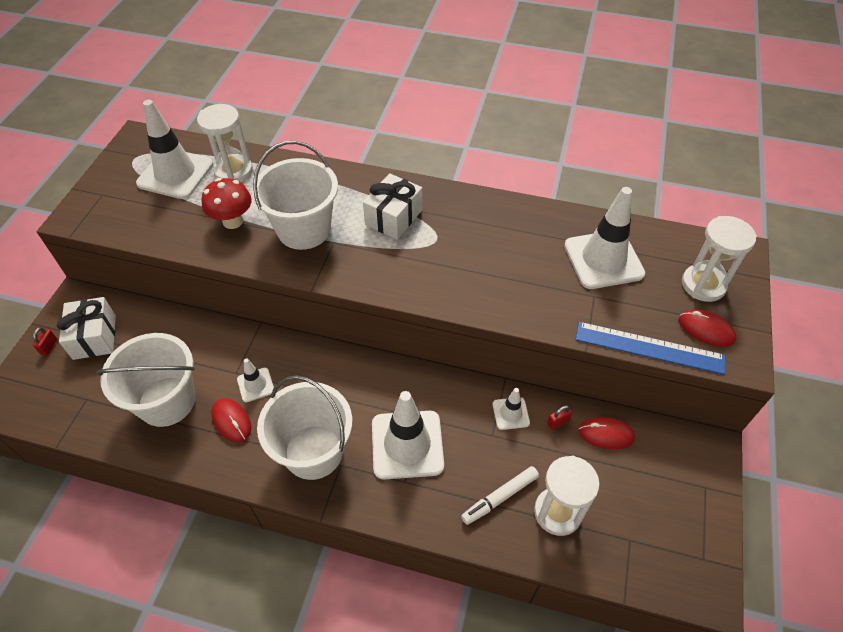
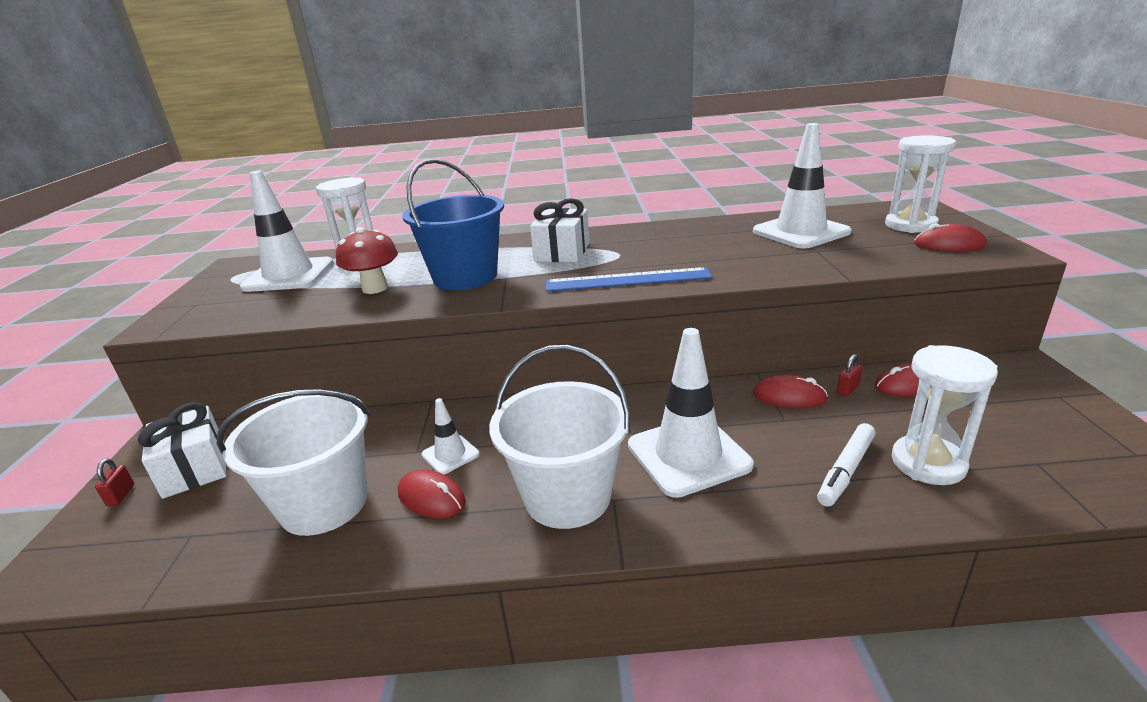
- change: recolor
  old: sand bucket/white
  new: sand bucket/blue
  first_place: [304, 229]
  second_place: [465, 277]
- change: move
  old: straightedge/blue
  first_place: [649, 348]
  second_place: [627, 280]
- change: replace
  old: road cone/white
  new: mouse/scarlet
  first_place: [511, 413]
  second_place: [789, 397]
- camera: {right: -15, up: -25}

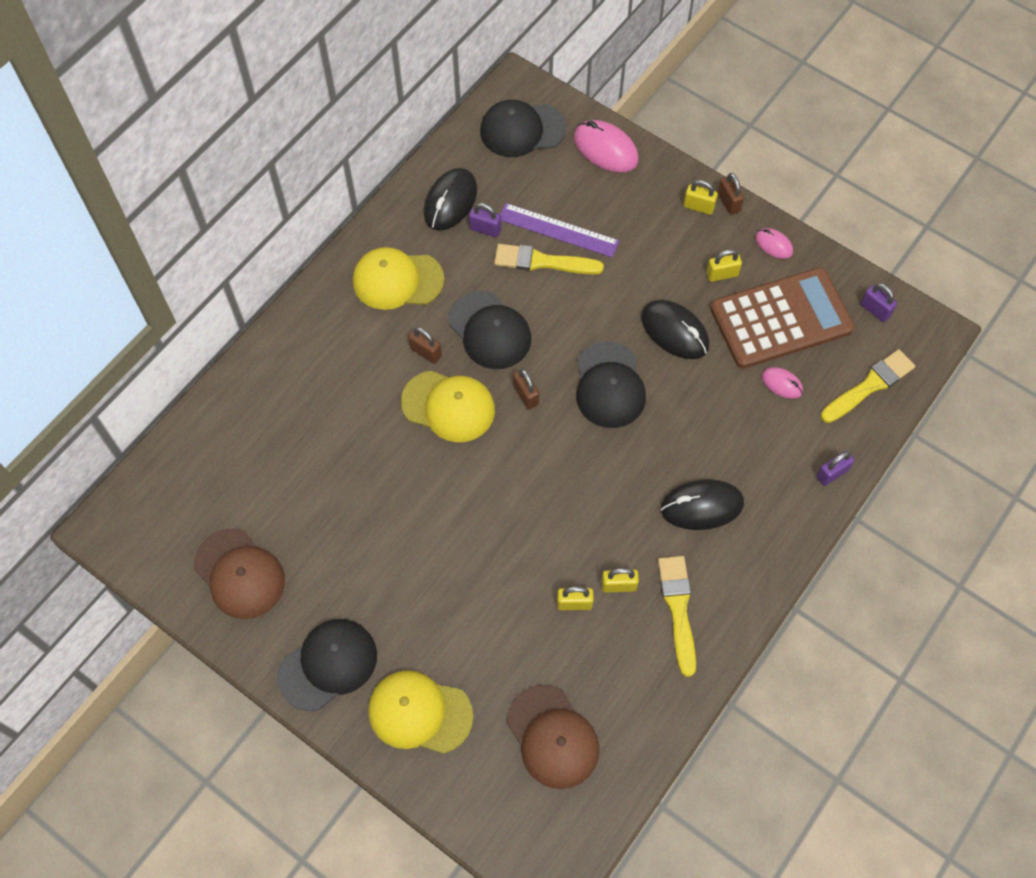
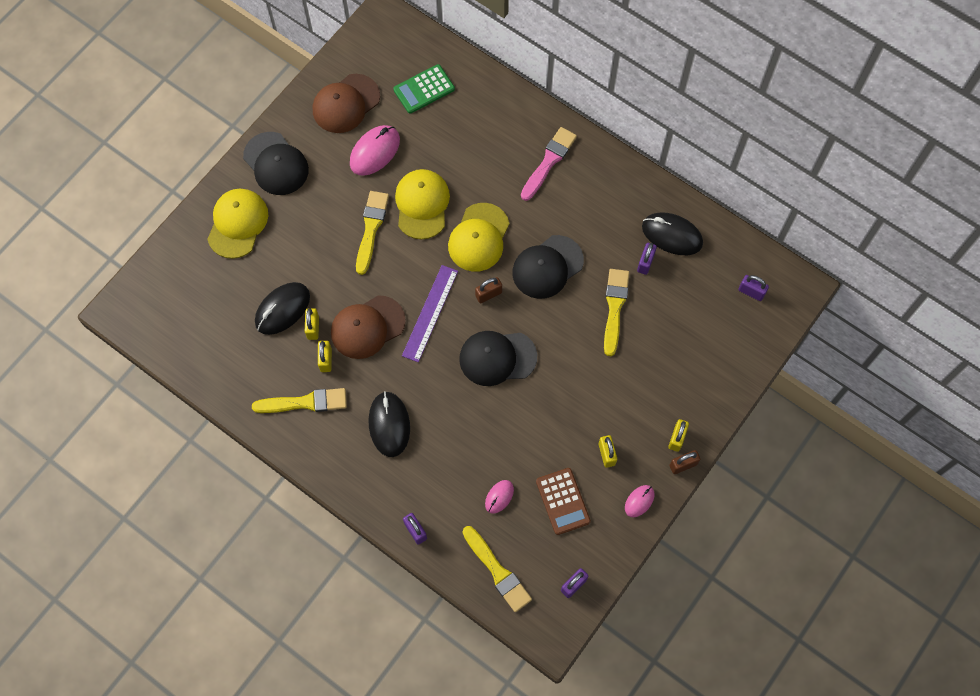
- change: move
  old: mouse/black
  first_place: [674, 331]
  second_place: [282, 309]
- change: move
  old: peaked cap/dark brown
  first_place: [553, 737]
  second_place: [367, 327]
- change: move
  old: mouse/rosy
  first_place: [605, 149]
  second_place: [375, 152]
- change: insert
  new: paint brush/golden
  second_place: [371, 228]
- change: insert
  new: pocket calculator/leaf-green
  second_place: [424, 89]
- change: move
  old: peaked cap/golden
  first_place: [397, 280]
  second_place: [422, 204]
- change: move
  old: straightedge/royal purple
  first_place: [558, 230]
  second_place: [430, 313]
- change: insert
  new: paint brush/rosy
  second_place: [549, 161]
- change: resize
  old: pocket calculator/dark brown
  first_place: [781, 319]
  second_place: [563, 501]
  factor: 0.55
- change: replace
  old: peaked cap/black
  new: small lock/royal purple
  first_place: [522, 130]
  second_place: [751, 292]
- change: delete
  old: small lock/dark brown
  first_place: [426, 352]
- camera: {right: 90, up: 5}

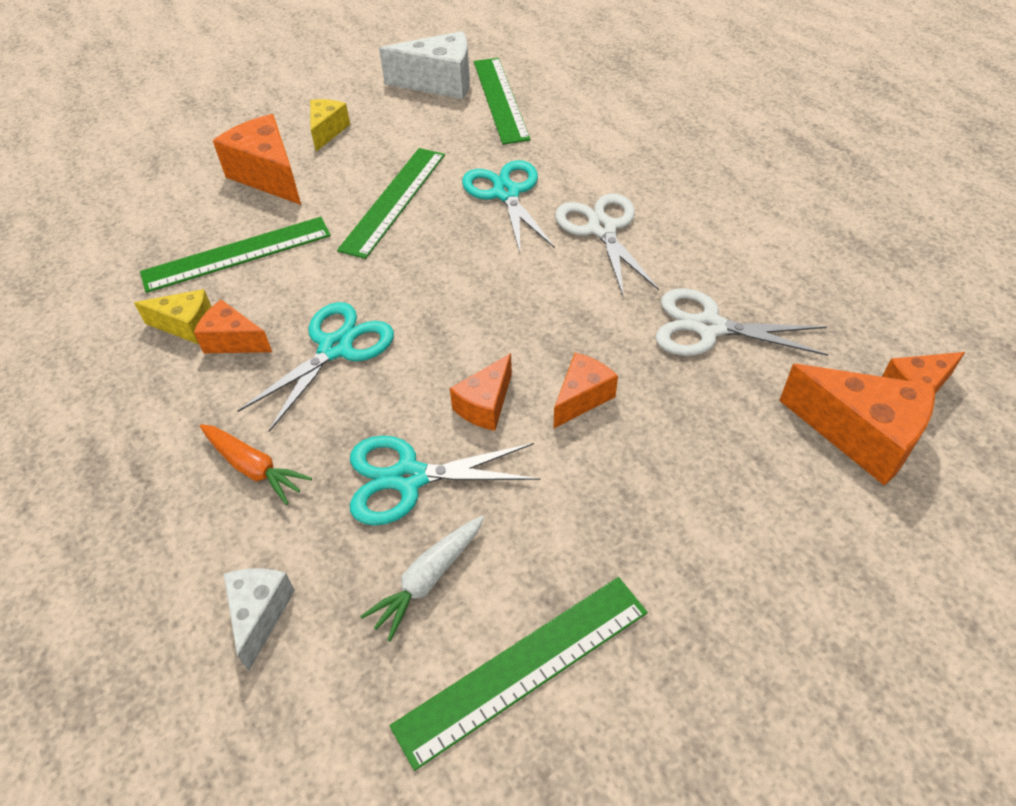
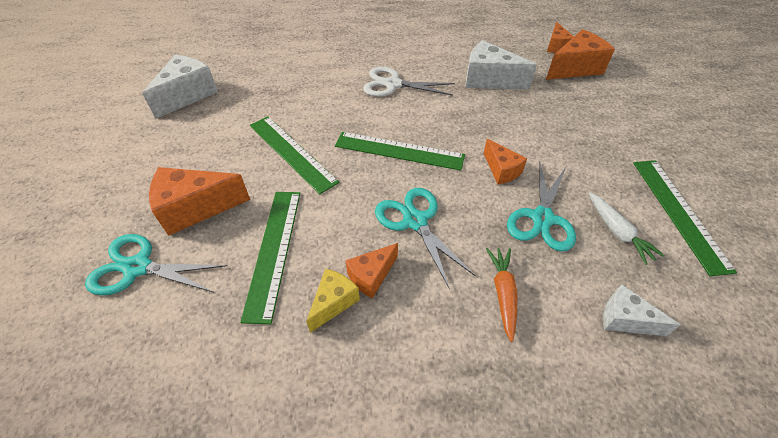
- change: move
  old: pair of scissors/teal
  first_place: [506, 193]
  second_place: [138, 267]
- change: move
  old: straightedge/leaf-green
  first_place: [500, 99]
  second_place: [399, 151]
- change: replace
  old: pair of scissors/white
  new: cheese wedge/white
  first_place: [708, 327]
  second_place: [489, 80]
- change: rotate
  old: root vegetable/orange
  first_place: [254, 468]
  second_place: [503, 293]
  degrees: -60
- change: delete
  old: cheese wedge/golden
  first_place: [327, 131]
- change: delete
  old: cheese wedge/orange
  first_place: [582, 398]
- camera: {right: -65, up: 0}

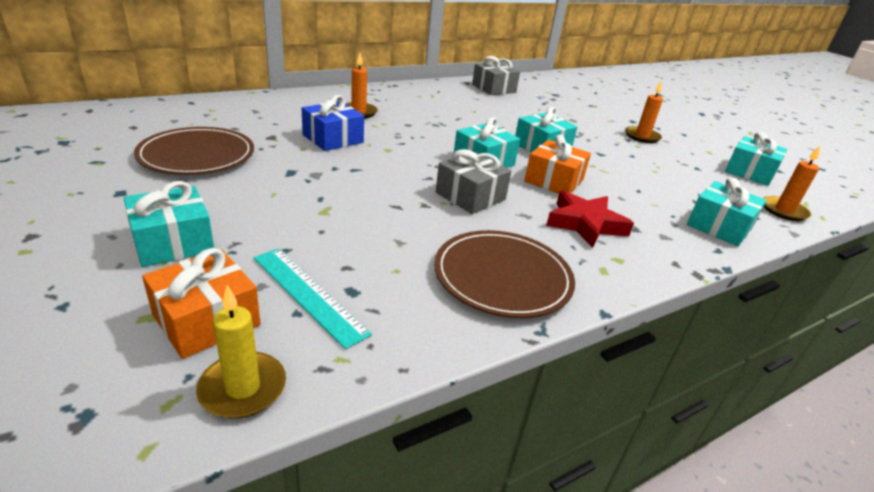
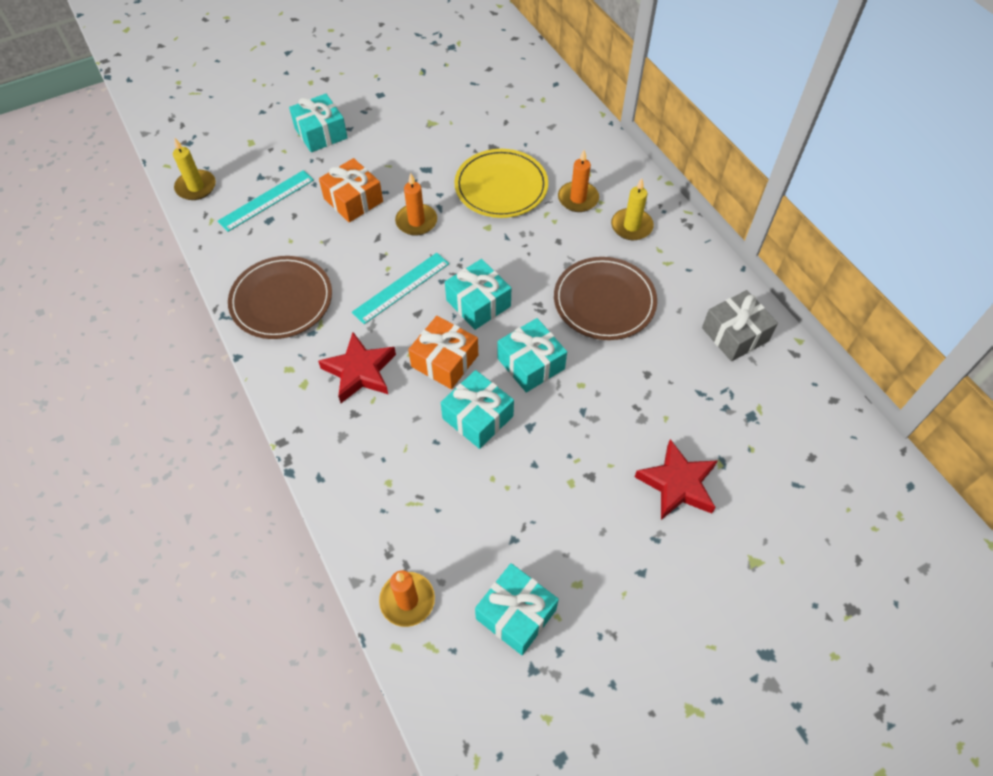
- change: move
  old: wrapped gift/orange
  first_place: [206, 320]
  second_place: [353, 200]
- change: replace
  old: wrapped gift/ash-grey
  new: straightedge/teal
  first_place: [470, 196]
  second_place: [401, 288]
- change: move
  old: candle/orange
  first_place: [642, 136]
  second_place: [416, 221]
- change: move
  old: wrapped gift/teal
  first_place: [719, 226]
  second_place: [477, 417]
- change: replace
  old: wrapped gift/blue
  new: plate/golden
  first_place: [333, 139]
  second_place: [501, 186]
- change: move
  old: plate/dark brown
  first_place: [197, 155]
  second_place: [604, 301]
- change: insert
  new: candle/golden
  second_place: [631, 226]
- change: insert
  new: star shape/scarlet
  second_place: [677, 484]
- camera: {right: 95, up: 25}

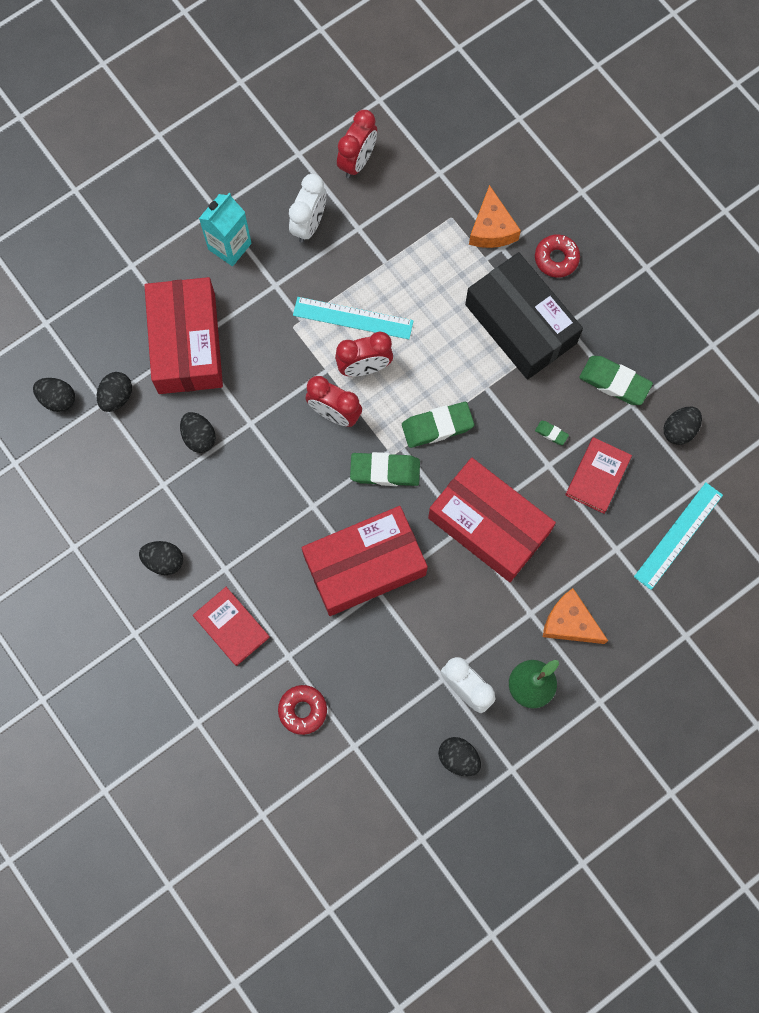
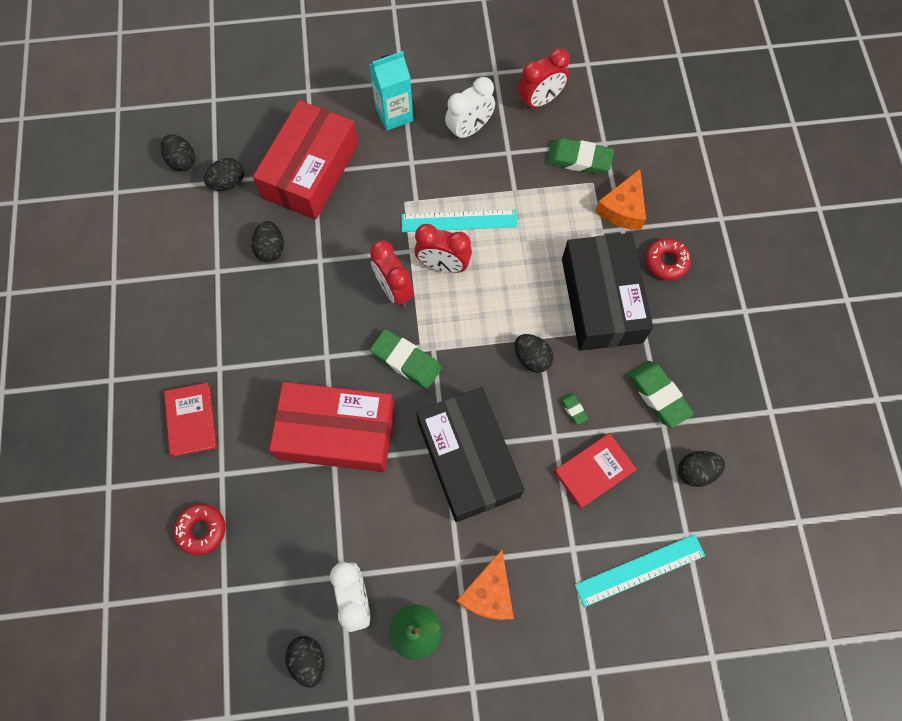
- change: rotate
  old: straightedge/teal
  first_place: [353, 318]
  second_place: [459, 220]
  degrees: -45
- change: recolor
  old: package/scarlet
  new: package/black
  first_place: [489, 525]
  second_place: [468, 459]
- change: rotate
  old: cheese wedge/orange
  first_place: [569, 622]
  second_place: [488, 593]
  degrees: -135
- change: move
  old: toy egg/black
  first_place: [164, 561]
  second_place: [532, 358]
- change: move
  old: eraser/leaf-green
  first_place: [437, 426]
  second_place: [578, 159]
- camera: {right: 30, up: -5}

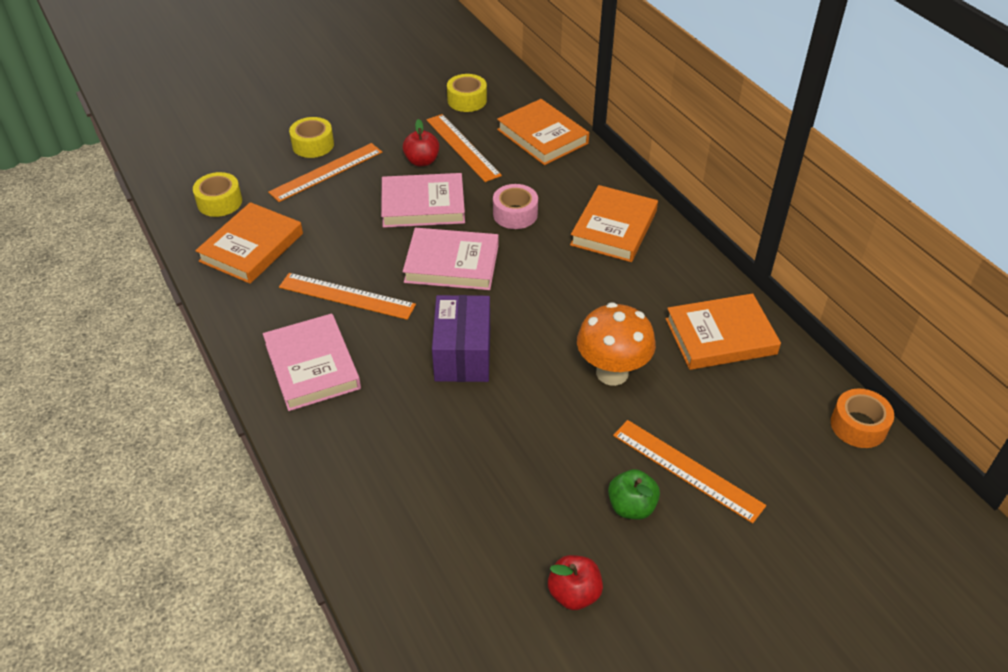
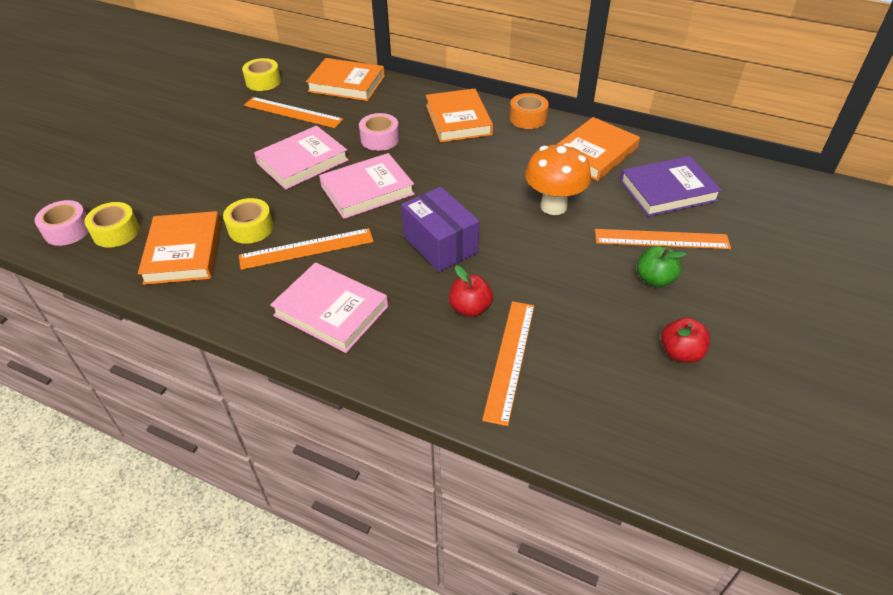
- change: insert
  new: roll of tape/rosy
  second_place: [67, 230]
- change: move
  old: roll of tape/golden
  first_place: [313, 145]
  second_place: [250, 228]
- change: move
  old: toy apple/scarlet
  first_place: [422, 161]
  second_place: [470, 308]
- change: move
  old: straightedge/orange
  first_place: [326, 172]
  second_place: [510, 359]
- change: move
  old: roll of tape/orange
  first_place: [858, 425]
  second_place: [528, 118]
- change: insert
  new: hardback/royal purple
  second_place: [667, 190]
- camera: {right: -35, up: 0}

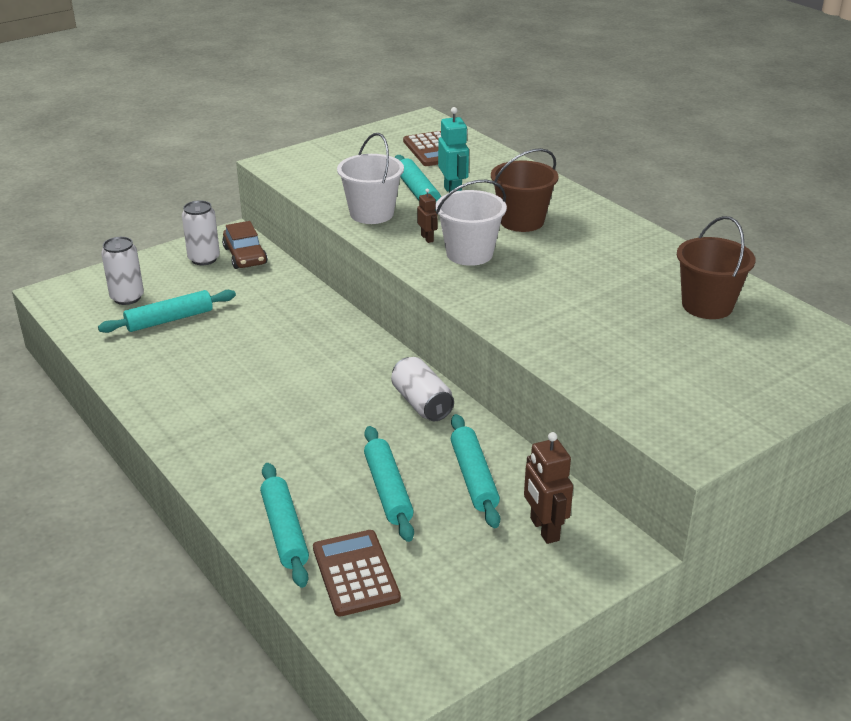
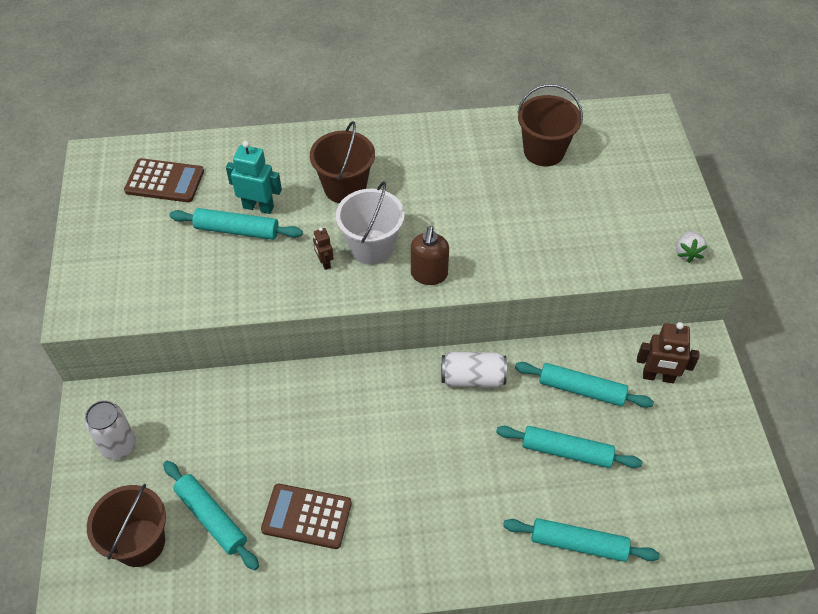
- change: replace
  old: tin/white
  new: sand bucket/dark brown
  first_place: [127, 297]
  second_place: [140, 543]
- change: rotate
  old: rolling pin/teal
  first_place: [169, 320]
  second_place: [211, 518]
  degrees: -45
- change: move
  old: pocket calculator/dark brown
  first_place: [356, 573]
  second_place: [307, 516]
- change: rotate
  old: robot/dark brown
  first_place: [427, 238]
  second_place: [324, 262]
  degrees: -120
- change: insert
  new: soap dispenser/dark brown
  second_place: [429, 274]
- change: insert
  new: berry/white
  second_place: [687, 253]
- change: delete
  old: car/dark brown
  first_place: [245, 256]
- change: delete
  old: sand bucket/white
  first_place: [371, 213]
- camera: {right: -60, up: 20}

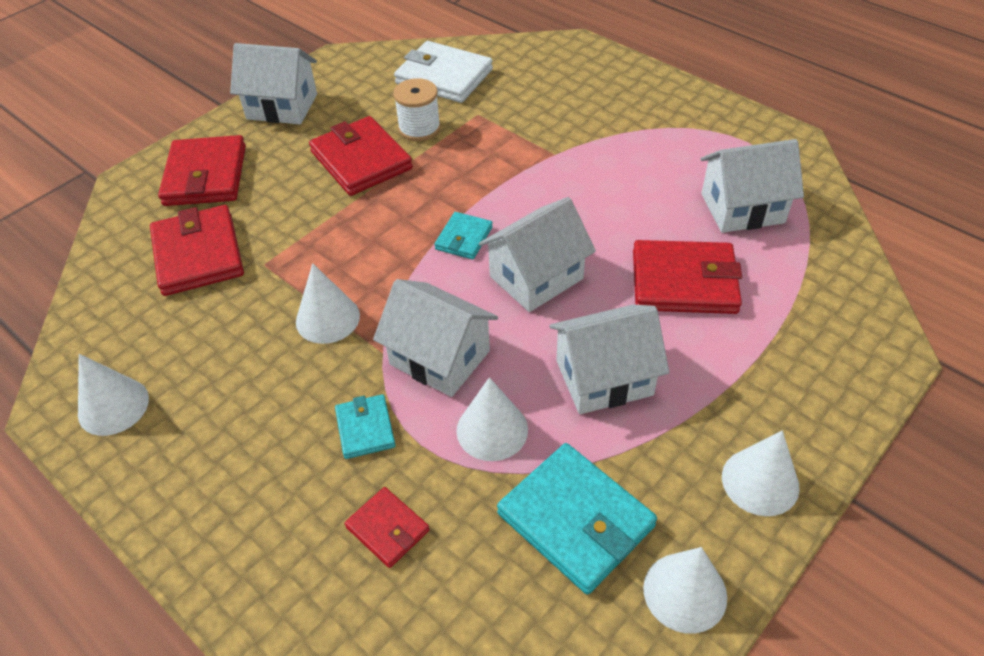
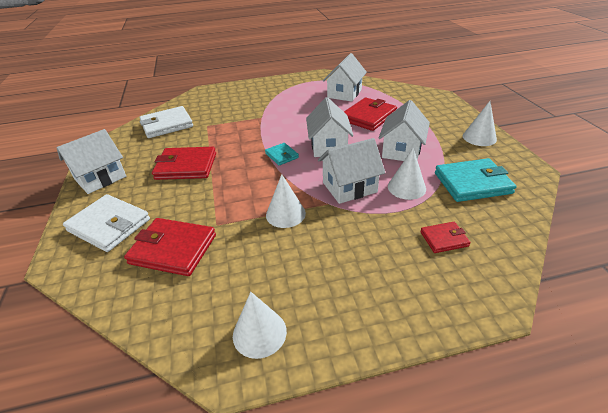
- change: recolor
  old: wallet/scarlet
  new: wallet/white
  first_place: [206, 176]
  second_place: [109, 225]
- change: delete
  old: wallet/teal
  first_place: [365, 428]
- change: delete
  old: reel of thread/white
  first_place: [419, 128]
- change: delete
  old: cone shape/white
  first_place: [685, 592]
- camera: {right: -55, up: -10}

